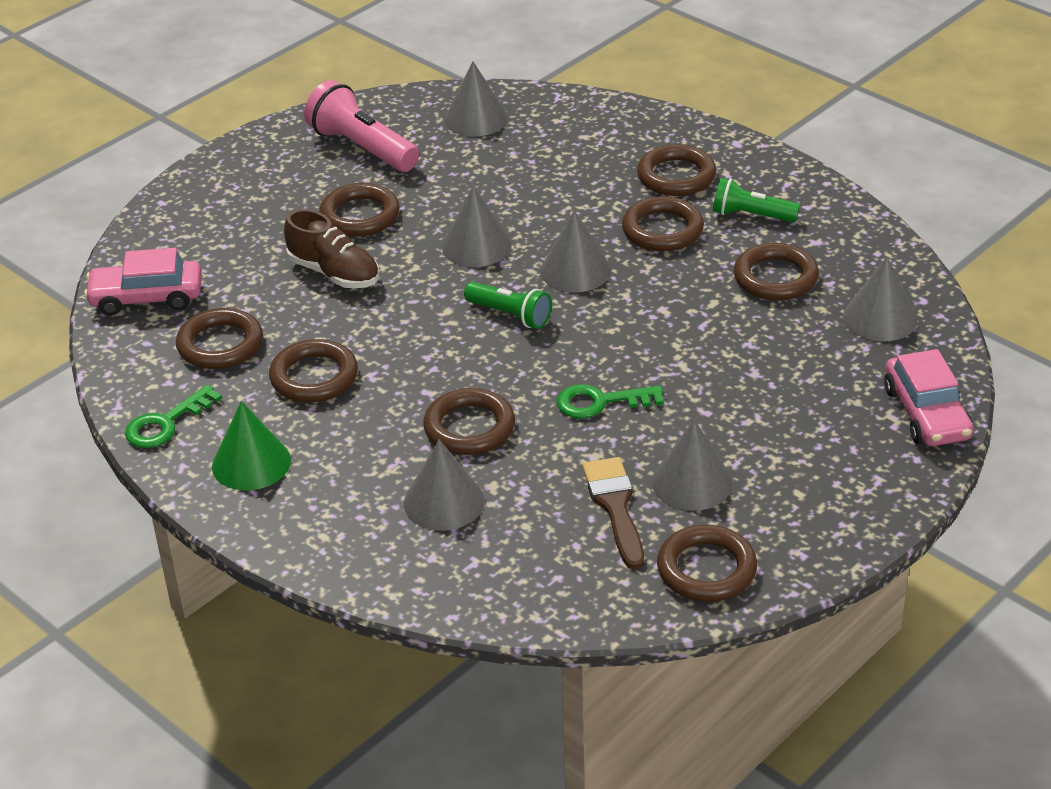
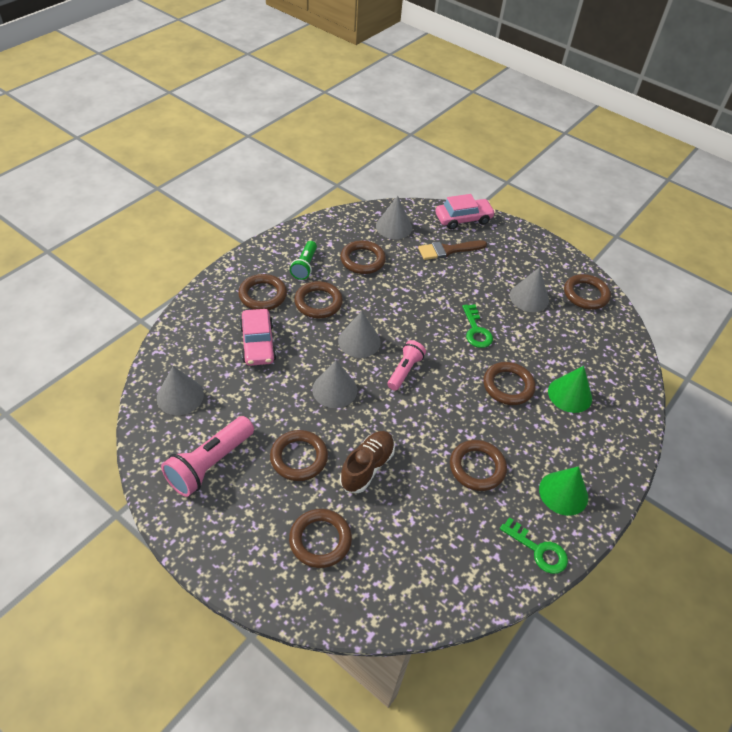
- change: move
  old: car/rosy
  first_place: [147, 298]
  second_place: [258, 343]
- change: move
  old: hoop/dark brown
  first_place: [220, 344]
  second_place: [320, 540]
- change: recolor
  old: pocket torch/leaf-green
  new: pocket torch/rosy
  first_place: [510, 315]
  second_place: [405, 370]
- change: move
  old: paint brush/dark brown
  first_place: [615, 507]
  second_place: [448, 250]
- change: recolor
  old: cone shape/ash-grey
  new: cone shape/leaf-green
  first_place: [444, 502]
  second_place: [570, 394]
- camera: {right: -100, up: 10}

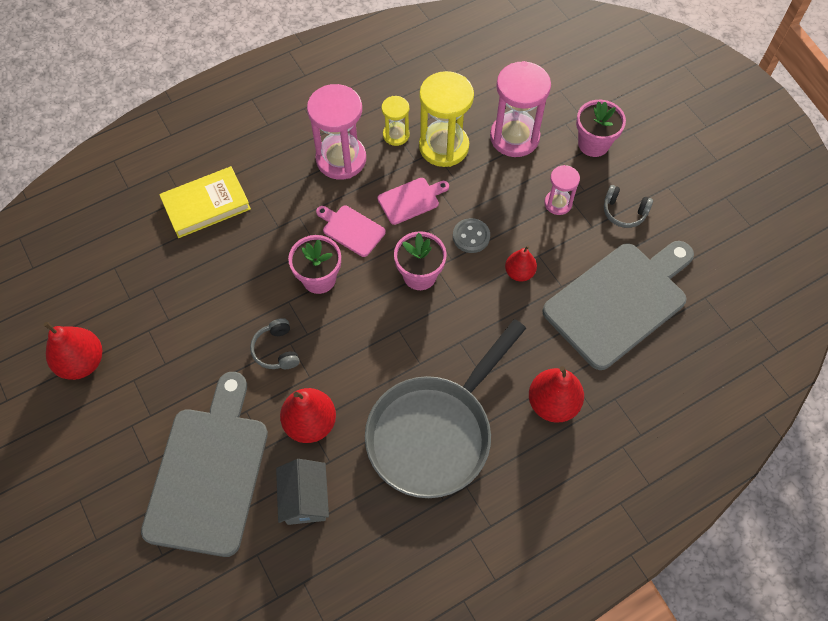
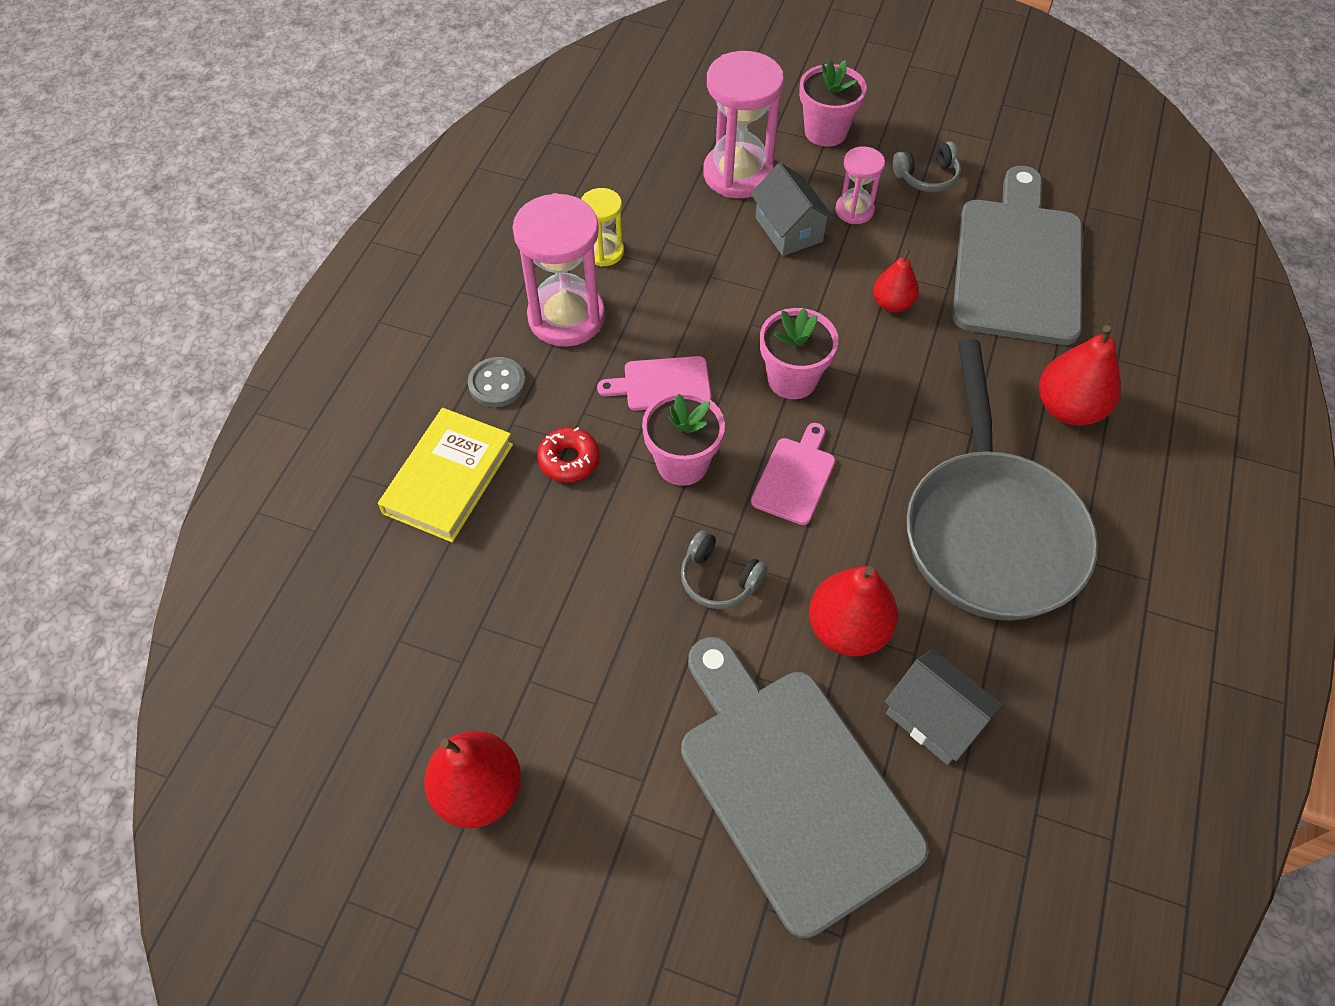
- change: move
  old: button/ash-grey
  first_place: [471, 236]
  second_place: [497, 384]
- change: insert
  new: donut/scarlet
  second_place: [569, 460]
- change: insert
  new: cottage/ash-grey
  second_place: [788, 229]
- change: move
  old: chopping board/rosy
  first_place: [411, 200]
  second_place: [795, 477]
- change: delete
  old: sand timer/golden
  first_place: [443, 146]
- camera: {right: -40, up: -5}

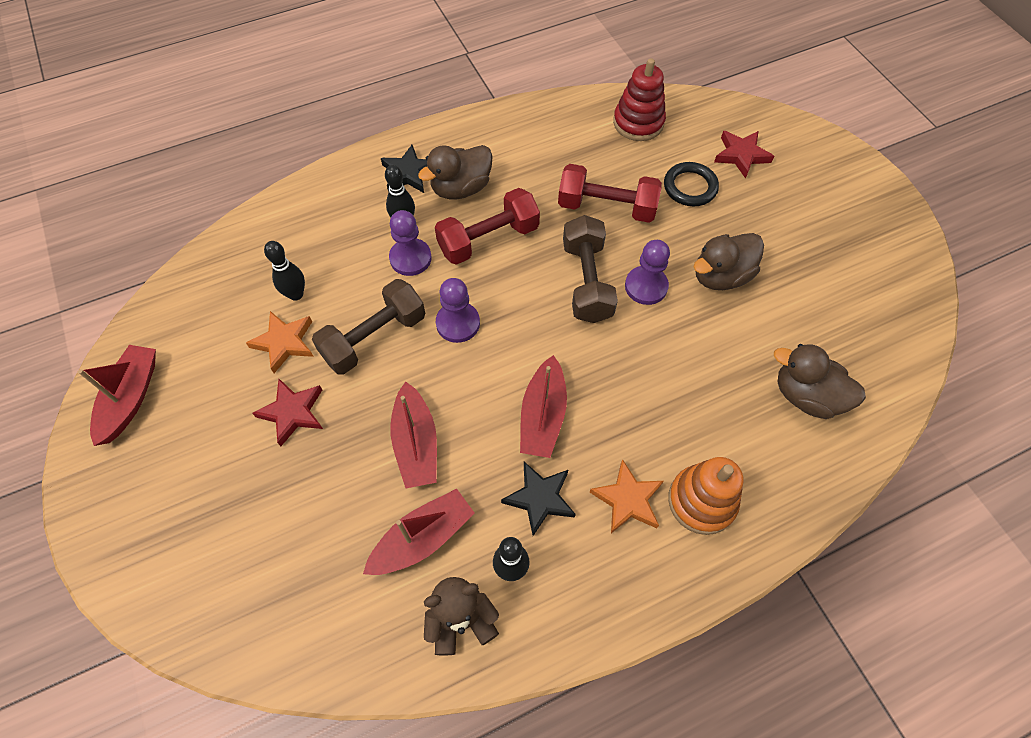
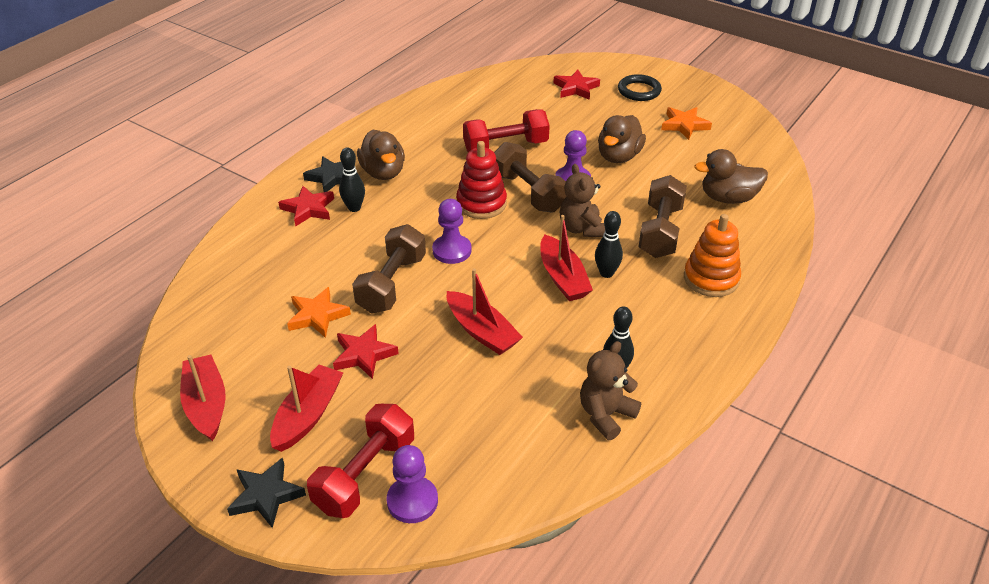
- change: move
  old: star shape/black
  first_place: [540, 498]
  second_place: [266, 495]
- change: move
  old: boat/scarlet
  first_place: [422, 538]
  second_place: [308, 415]
- change: insert
  new: star shape/scarlet
  second_place: [308, 209]
- change: move
  old: free weight/scarlet
  first_place: [488, 239]
  second_place: [365, 474]
- change: rotate
  old: toy duck/dark brown
  first_place: [461, 188]
  second_place: [383, 172]
  degrees: -45
- change: move
  old: pawn/royal purple
  first_place: [410, 258]
  second_place: [412, 501]
- change: move
  old: stacking toy/scarlet
  first_place: [638, 123]
  second_place: [481, 204]
- change: insert
  new: teddy bear/dark brown
  second_place: [581, 228]
- change: move
  old: skittle/black
  first_place: [296, 294]
  second_place: [606, 273]
- change: move
  old: hoop/black
  first_place: [690, 187]
  second_place: [639, 91]
- change: insert
  new: free weight/dark brown
  second_place: [660, 231]
- change: move
  old: star shape/orange
  first_place: [628, 500]
  second_place: [684, 125]
- camera: {right: -30, up: -20}

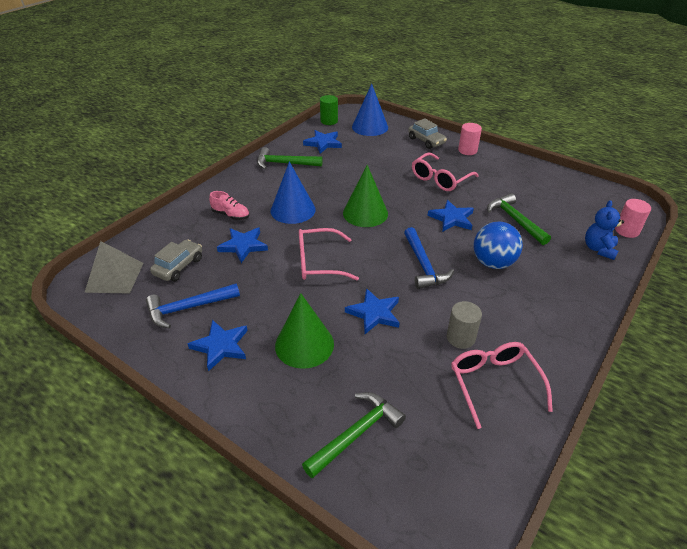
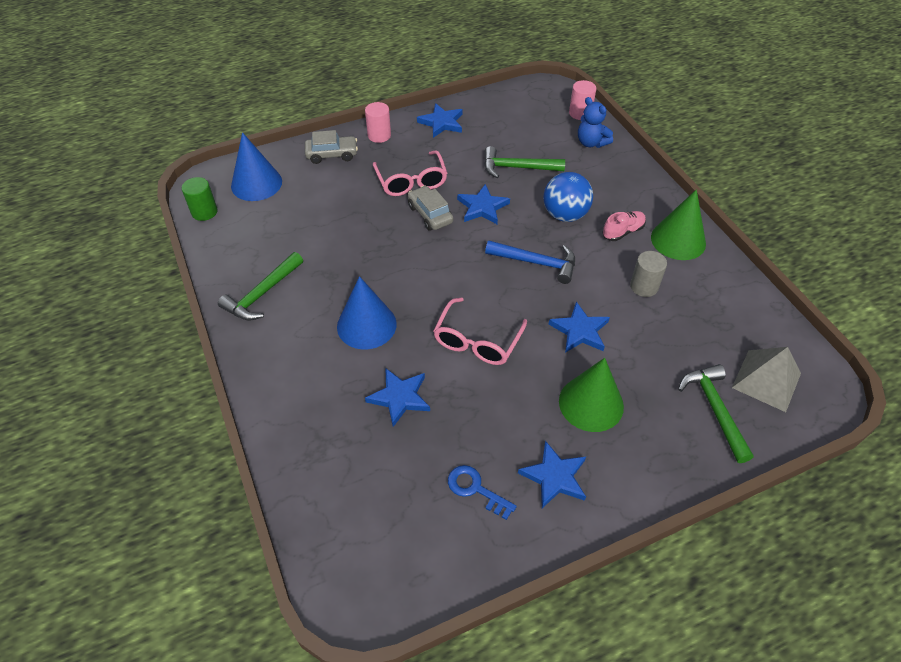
- change: move
  old: car/ash-grey
  first_place: [178, 266]
  second_place: [430, 214]
- change: move
  old: star shape/blue
  first_place: [323, 143]
  second_place: [442, 123]
- change: replace
  old: carpenter's hammer/blue
  new: key/blue
  first_place: [188, 308]
  second_place: [476, 489]
- change: move
  old: shoe/rosy
  first_place: [231, 215]
  second_place: [623, 232]
- change: move
  old: cone shape/leaf-green
  first_place: [365, 213]
  second_place: [678, 240]
- change: move
  old: pyramid shape/ash-grey
  first_place: [114, 277]
  second_place: [766, 380]
- change: delete
  old: glasses/rosy
  first_place: [494, 383]
- camera: {right: -60, up: 10}

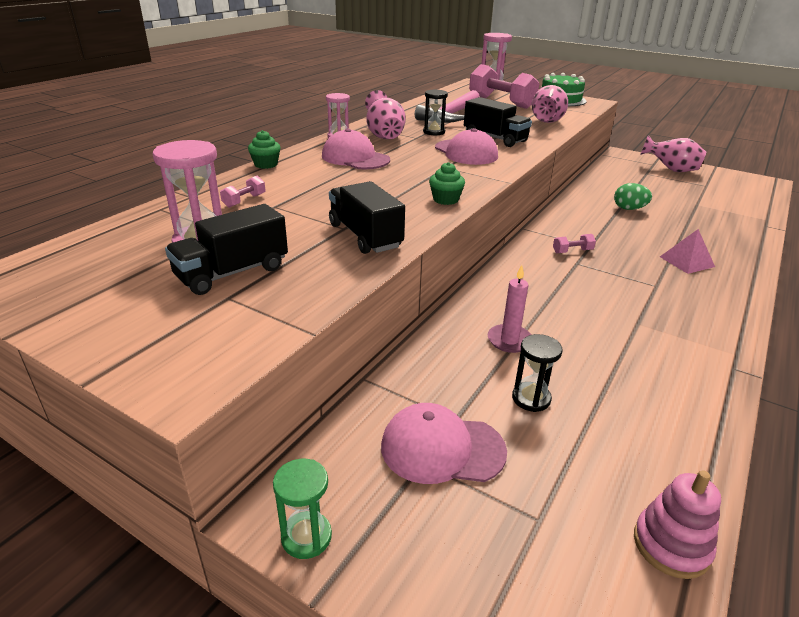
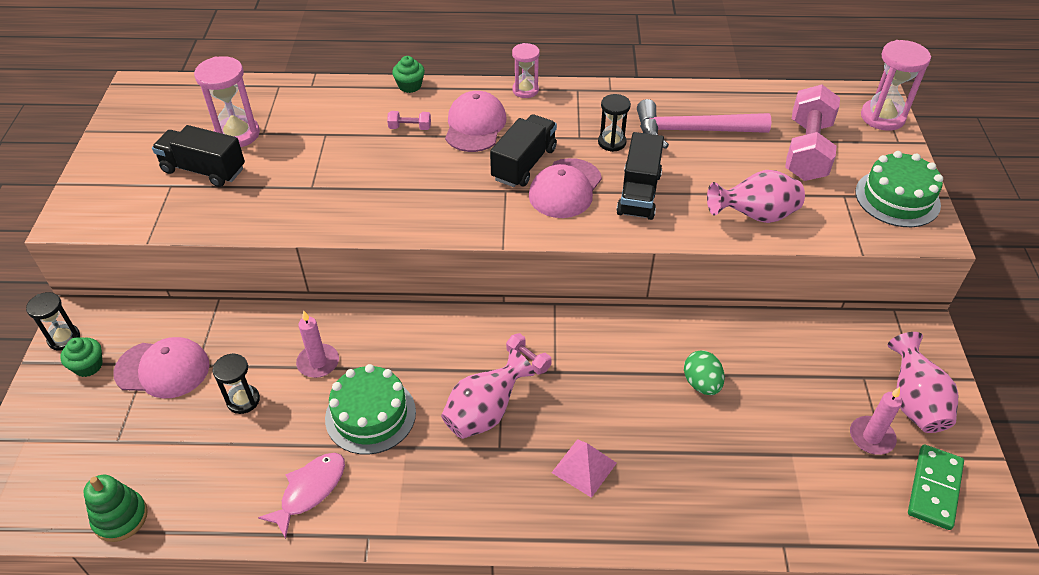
- change: recolor
  old: sand timer/leaf-green
  new: sand timer/black
  first_place: [306, 537]
  second_place: [64, 338]
- change: move
  old: cupcake/leaf-green
  first_place: [445, 199]
  second_place: [88, 366]
- change: recolor
  old: stacking toy/rosy
  new: stacking toy/leaf-green
  first_place: [671, 545]
  second_place: [120, 517]
- change: rotate
  old: peaked cap/rosy
  first_place: [442, 448]
  second_place: [163, 369]
  degrees: 120
- change: insert
  new: toy fish/rosy
  second_place: [310, 490]
- change: insert
  new: cake/leaf-green
  second_place: [370, 415]
- change: move
  old: free weight/rosy
  first_place: [244, 201]
  second_place: [410, 128]
- change: move
  old: tall vase/rosy
  first_place: [384, 136]
  second_place: [485, 413]
- change: move
  old: toy truck/black
  first_place: [365, 236]
  second_place: [524, 164]
- change: insert
  new: candle/rosy
  second_place: [871, 437]
- change: insert
  new: domino piece/leaf-green
  second_place: [934, 488]
- camera: {right: 60, up: 15}

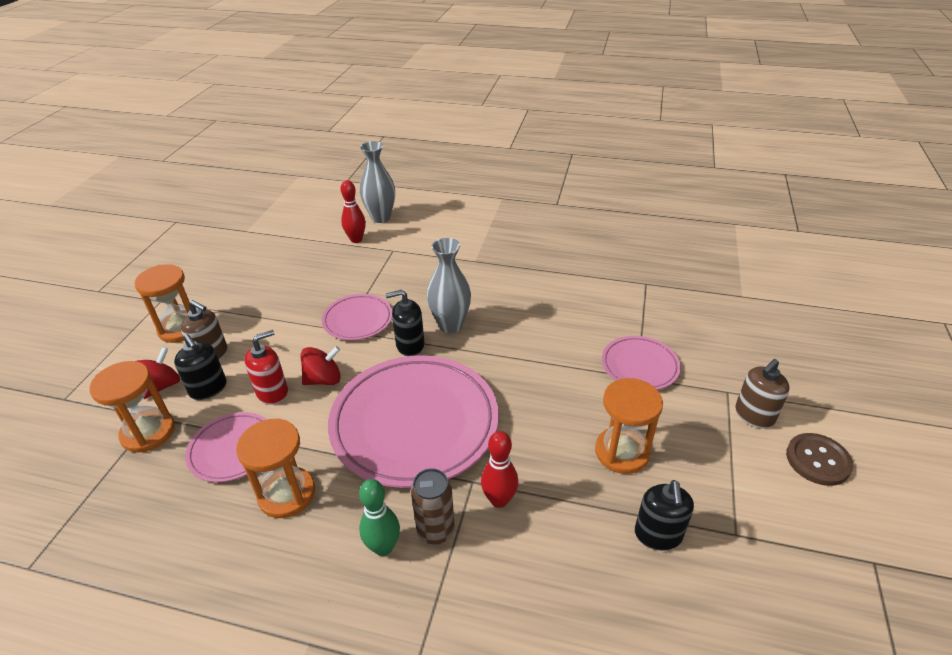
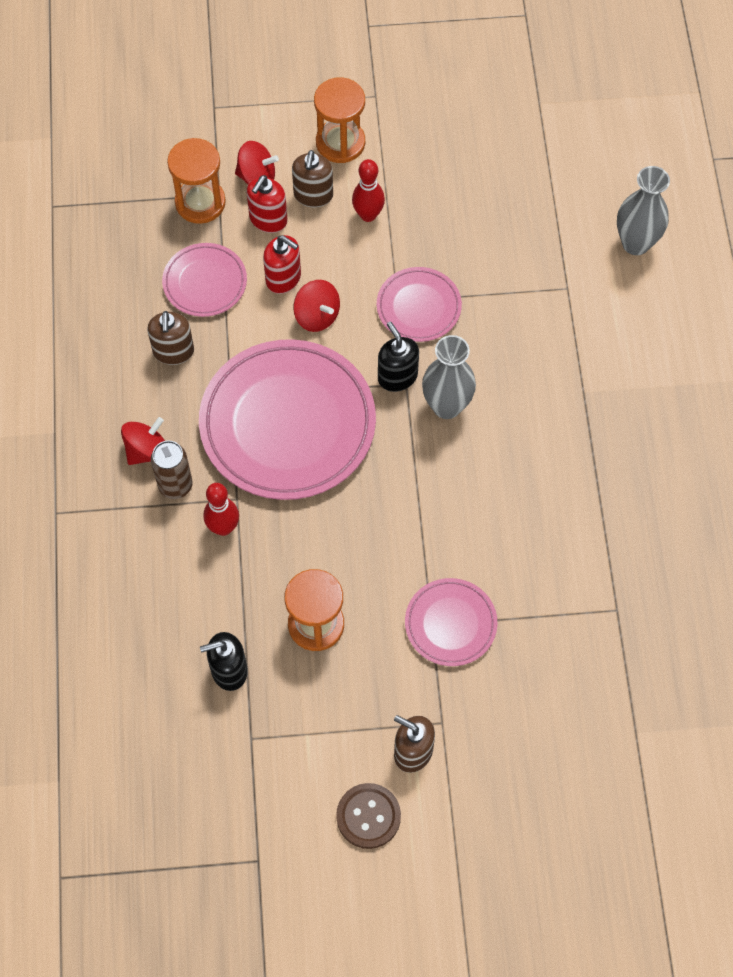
- change: replace
  old: skittle/leaf-green
  new: whirligig/scarlet
  first_place: [383, 547]
  second_place: [147, 450]
- change: replace
  old: sand timer/orange
  new: soap dispenser/dark brown
  first_place: [287, 494]
  second_place: [173, 351]
- change: recolor
  old: soap dispenser/black
  new: soap dispenser/scarlet
  first_place: [208, 389]
  second_place: [268, 220]
- change: move
  old: skittle/scarlet
  first_place: [356, 239]
  second_place: [368, 215]
- camera: {right: 70, up: 25}

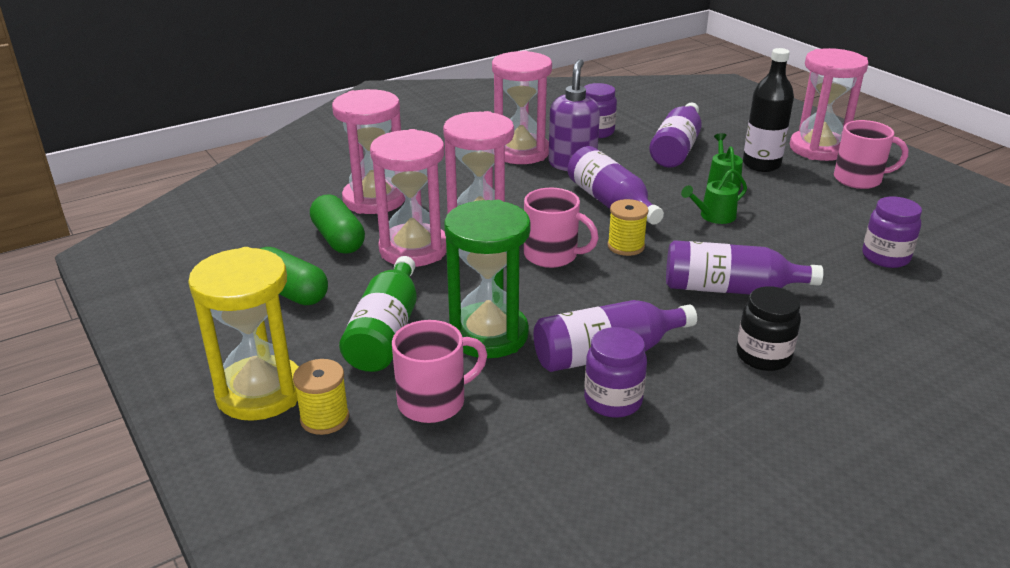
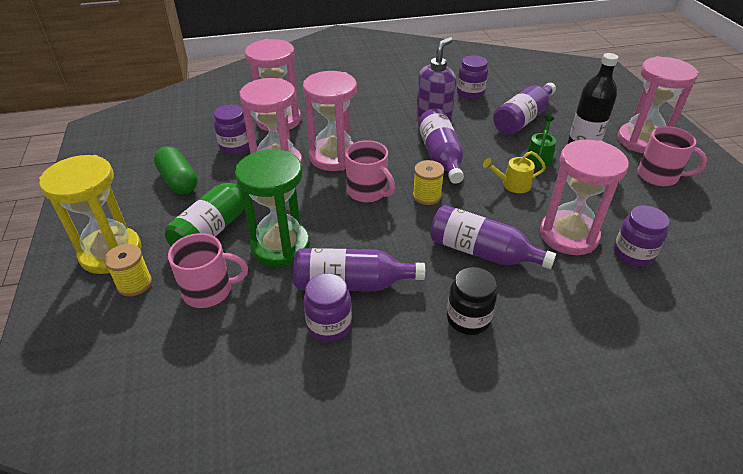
- change: replace
  old: capsule/leaf-green
  new: jam jar/royal purple
  first_place: [338, 239]
  second_place: [235, 146]
- change: recolor
  old: watering can/leaf-green
  new: watering can/golden
  first_place: [714, 216]
  second_place: [512, 184]
- change: move
  old: sand timer/rosy
  first_place: [521, 152]
  second_place: [568, 235]
- camera: {right: 20, up: 10}

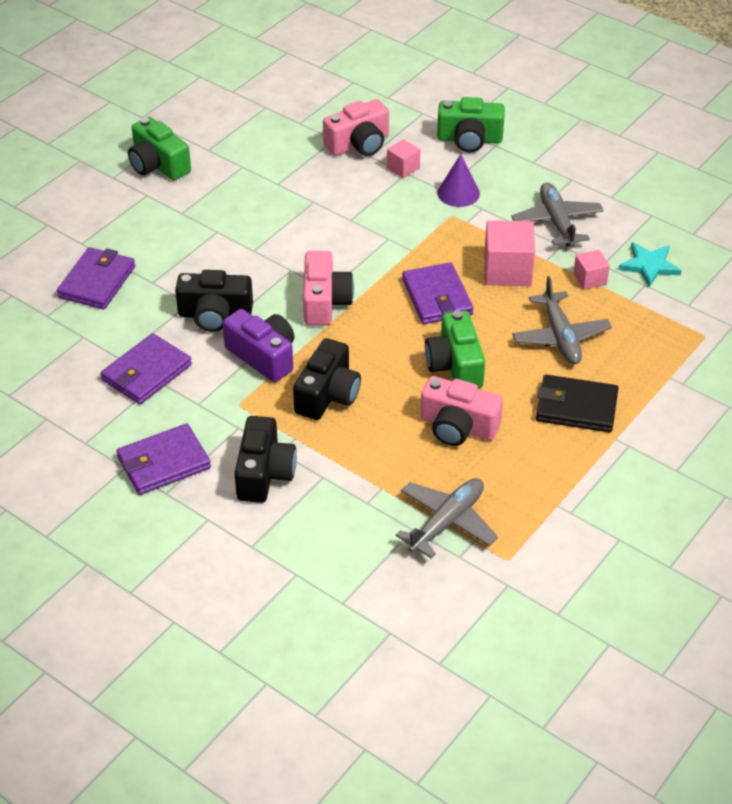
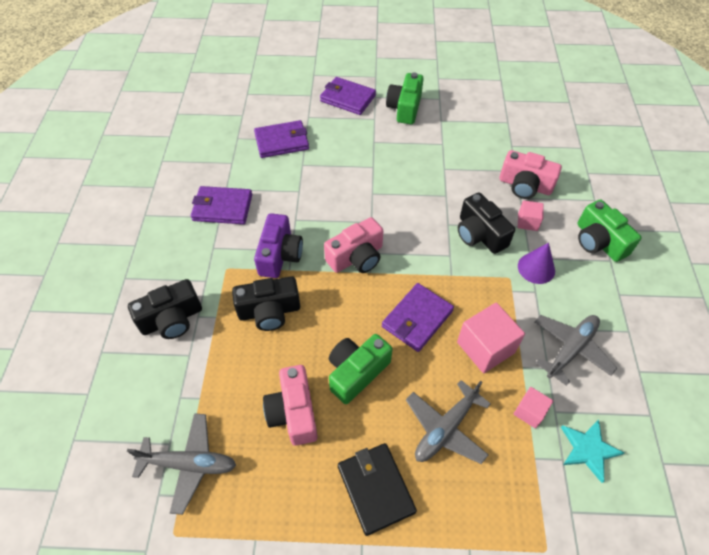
- change: move
  old: wallet/royal purple
  first_place: [163, 463]
  second_place: [347, 98]
- change: move
  old: photo camera/black
  first_place: [215, 315]
  second_place: [479, 234]
- camera: {right: 55, up: 10}

